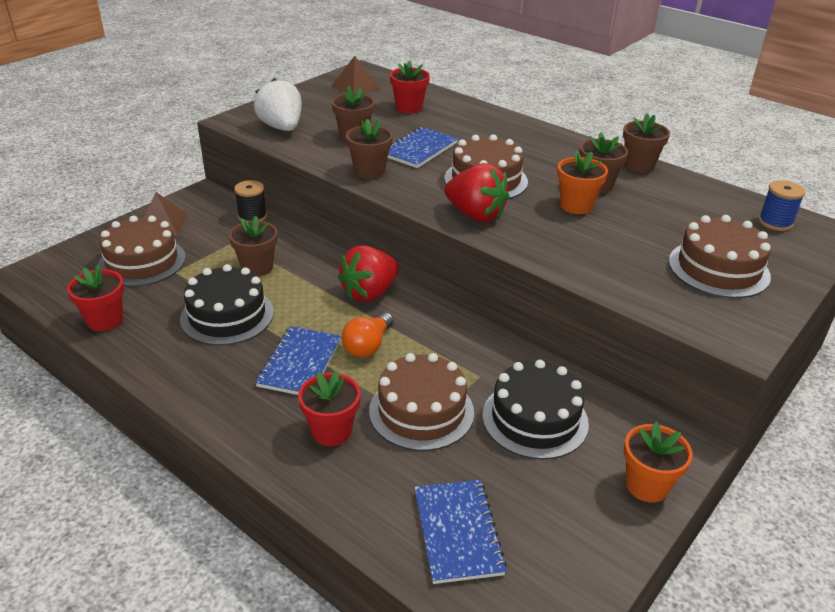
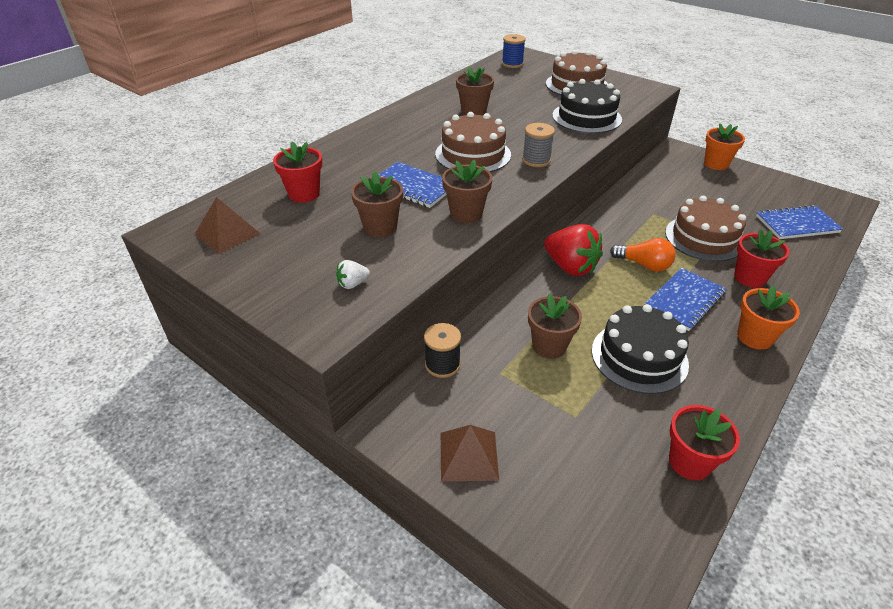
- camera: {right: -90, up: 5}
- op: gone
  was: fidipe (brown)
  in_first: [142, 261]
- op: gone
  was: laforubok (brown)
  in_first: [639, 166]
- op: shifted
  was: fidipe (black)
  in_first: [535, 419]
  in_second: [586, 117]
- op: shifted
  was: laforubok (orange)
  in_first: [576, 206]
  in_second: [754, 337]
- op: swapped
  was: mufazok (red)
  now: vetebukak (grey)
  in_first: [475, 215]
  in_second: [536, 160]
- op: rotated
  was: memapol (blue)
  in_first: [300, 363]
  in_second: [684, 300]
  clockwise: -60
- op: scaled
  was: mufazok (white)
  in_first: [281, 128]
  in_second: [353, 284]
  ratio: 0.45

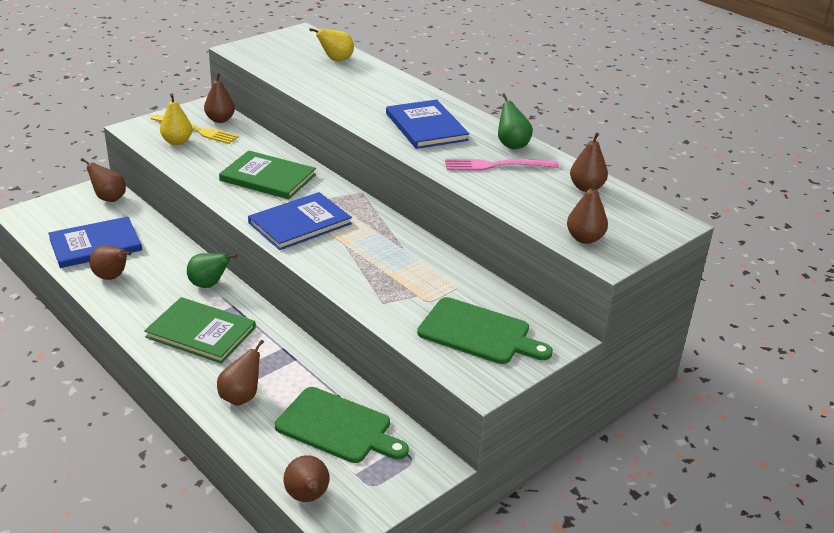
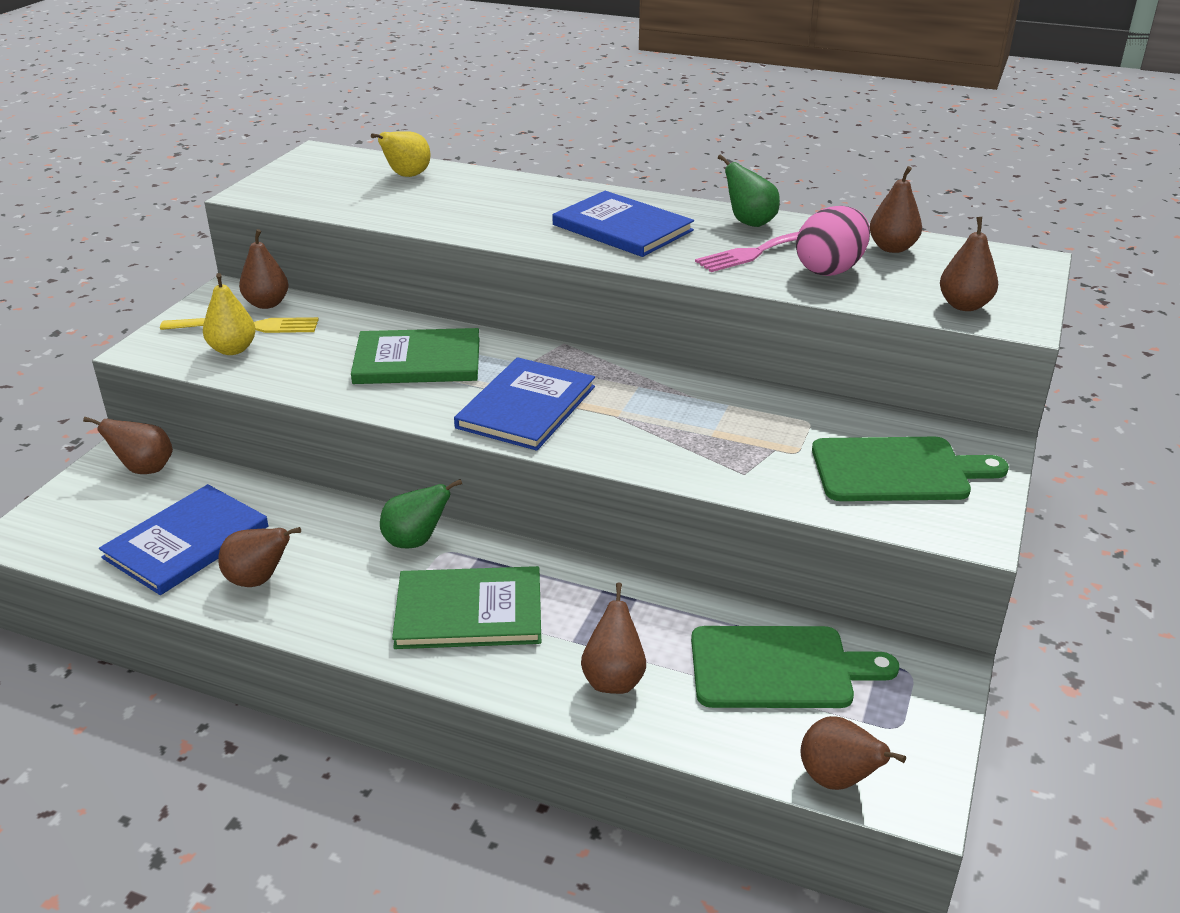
- camera: {right: -25, up: 0}
- op: new
  now: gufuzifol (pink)
  in_second: [830, 270]

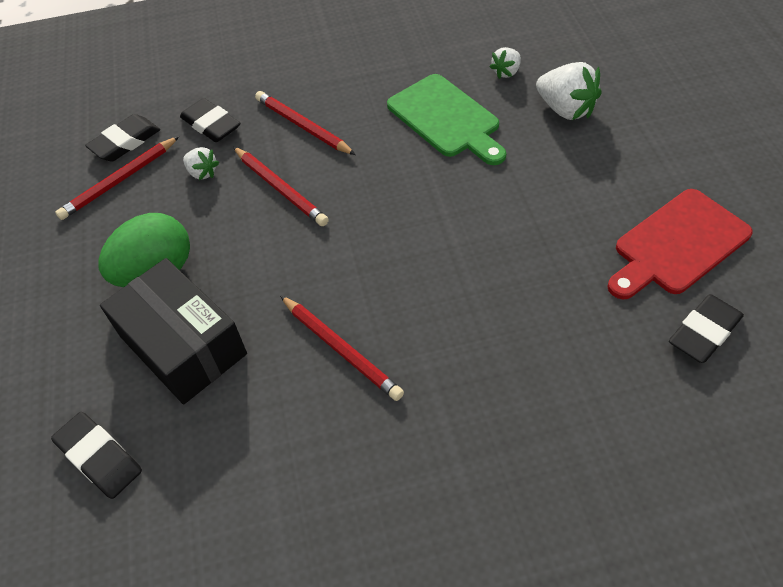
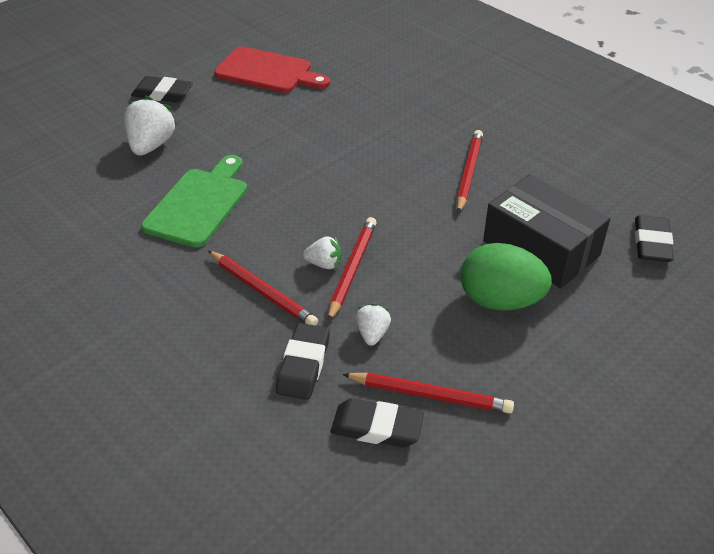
- camera: {right: -125, up: -10}
- op: shifted
  was: mufazok (white)
  in_first: [506, 72]
  in_second: [324, 264]
- op: shifted
  was: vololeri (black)
  in_first: [704, 332]
  in_second: [162, 94]
- op: rotated
  was: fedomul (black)
  in_first: [183, 345]
  in_second: [541, 248]
  clockwise: -60
- op: rotated
  was: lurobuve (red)
  in_first: [303, 126]
  in_second: [262, 292]
  clockwise: -60

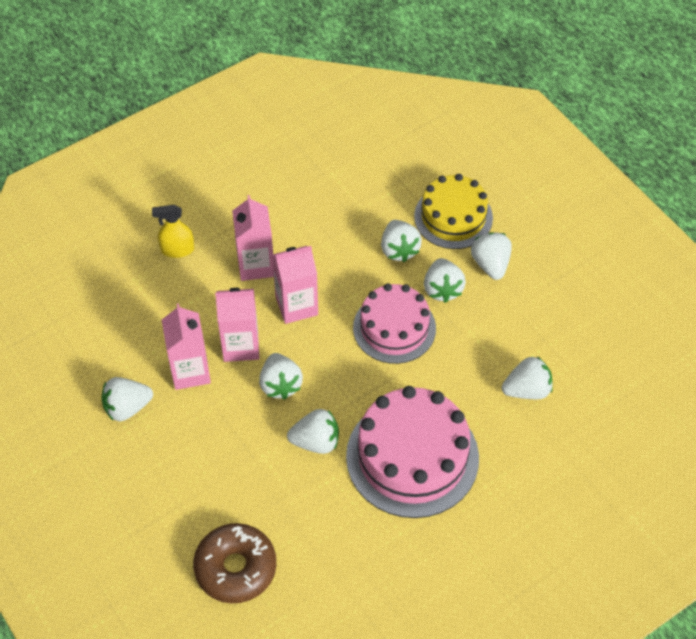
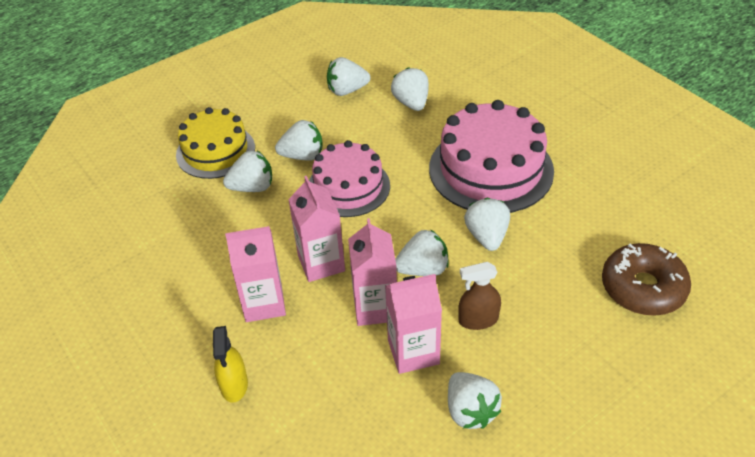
- camera: {right: -90, up: -10}
- op: new
  now: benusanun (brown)
  in_second: [478, 320]
- op: shifted
  was: mufazok (white)
  in_first: [490, 264]
  in_second: [347, 90]

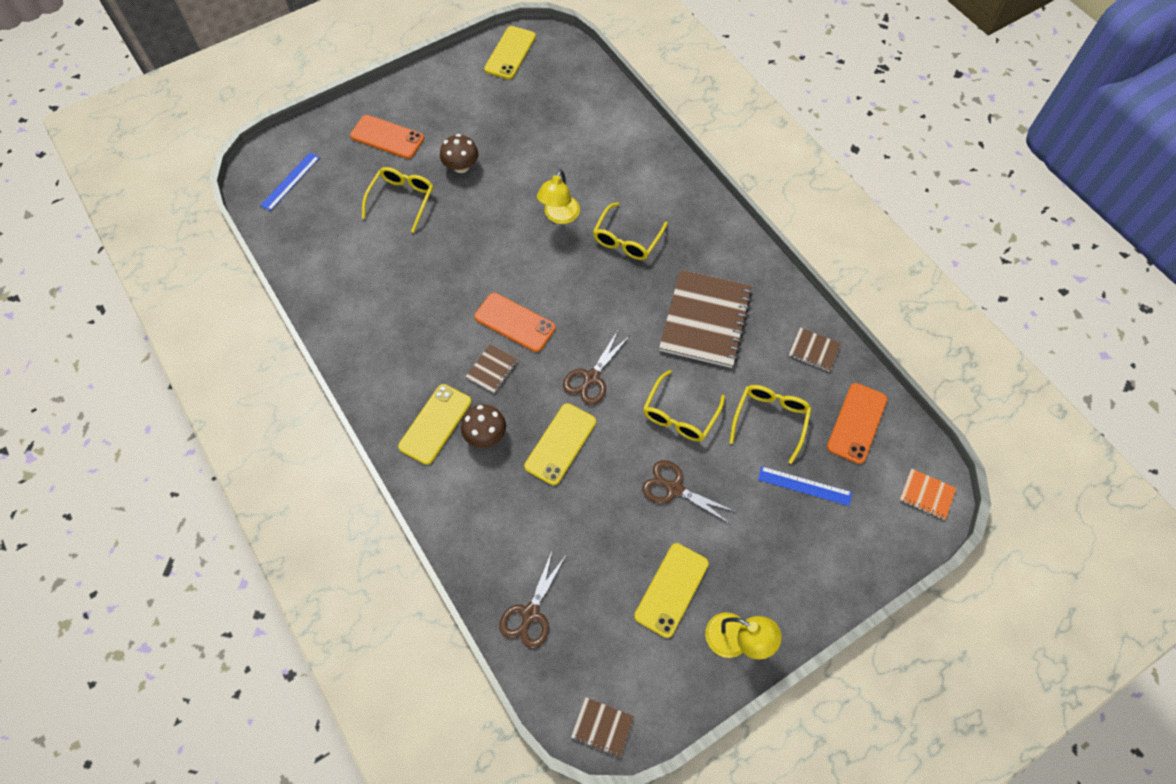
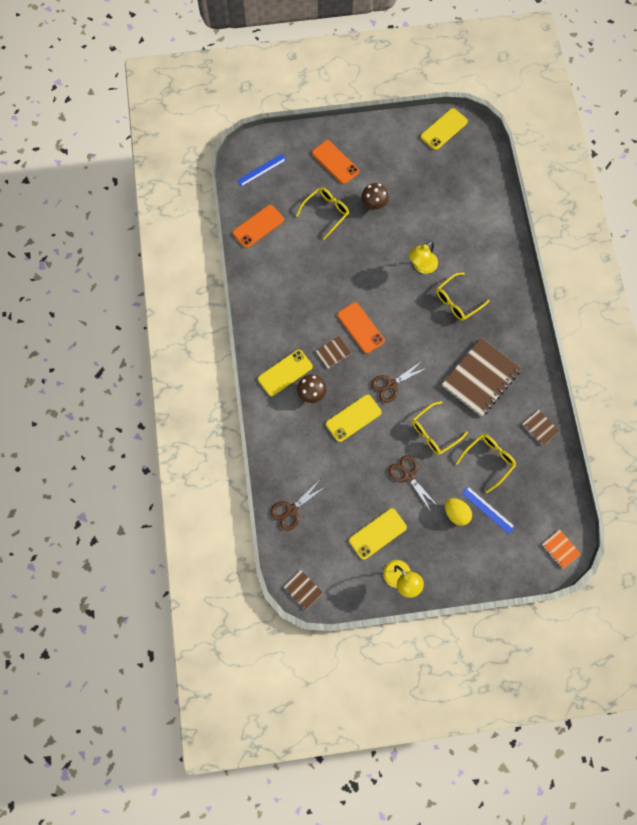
- camera: {right: 25, up: 10}
- op: new
  now: gufuzifol (yellow)
  in_second: [456, 513]
- op: shifted
  was: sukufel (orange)
  in_first: [856, 423]
  in_second: [258, 226]

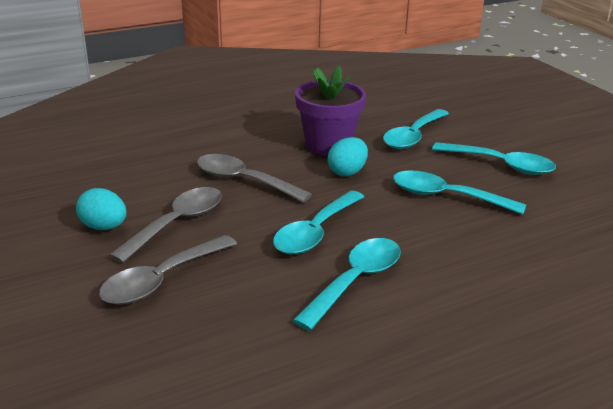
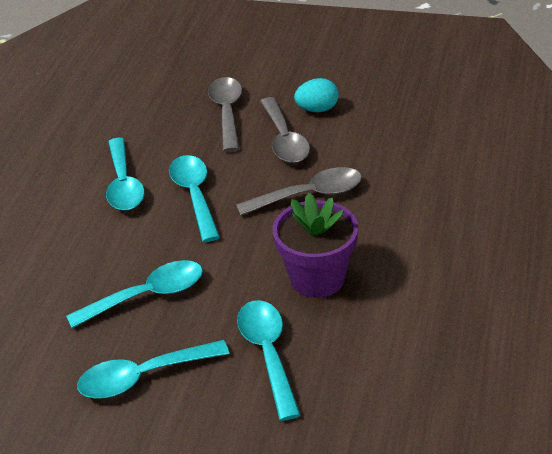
- camera: {right: 135, up: 10}
- op: gone
  was: gufuzifol (turquoise)
  in_first: [347, 172]

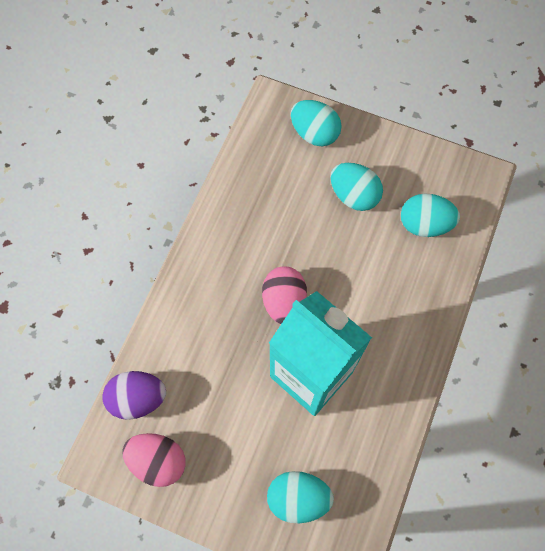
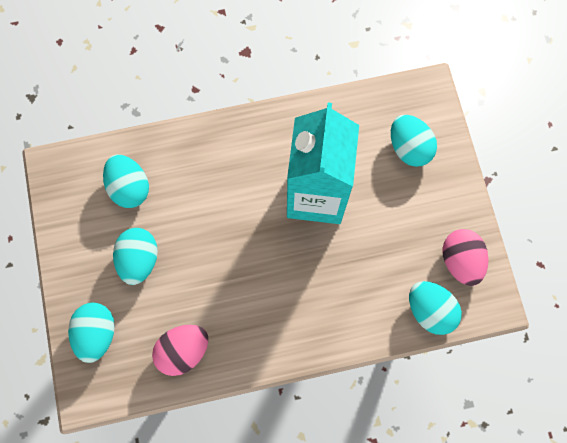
- camera: {right: -125, up: 5}
- op: shifted
  was: gufuzifol (pink)
  in_first: [284, 301]
  in_second: [183, 351]
- op: repainted
  was: gufuzifol (purple)
  now: gufuzifol (turquoise)
  in_first: [138, 398]
  in_second: [430, 310]

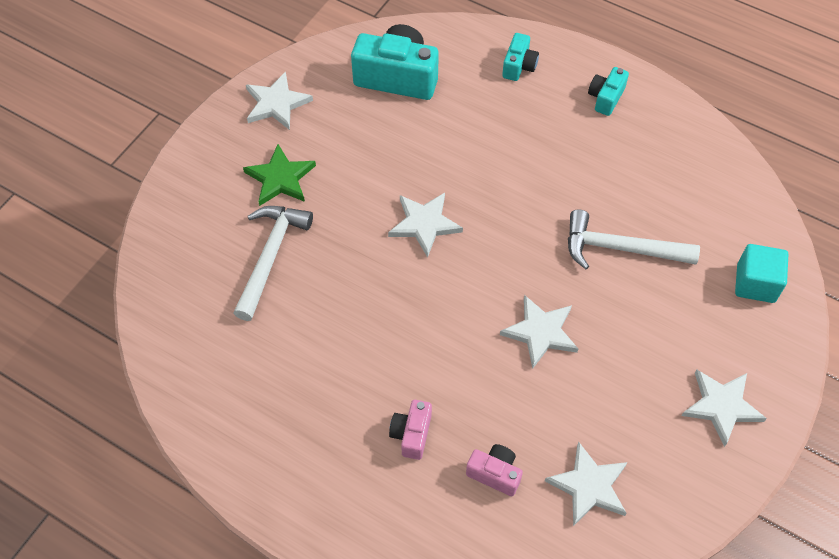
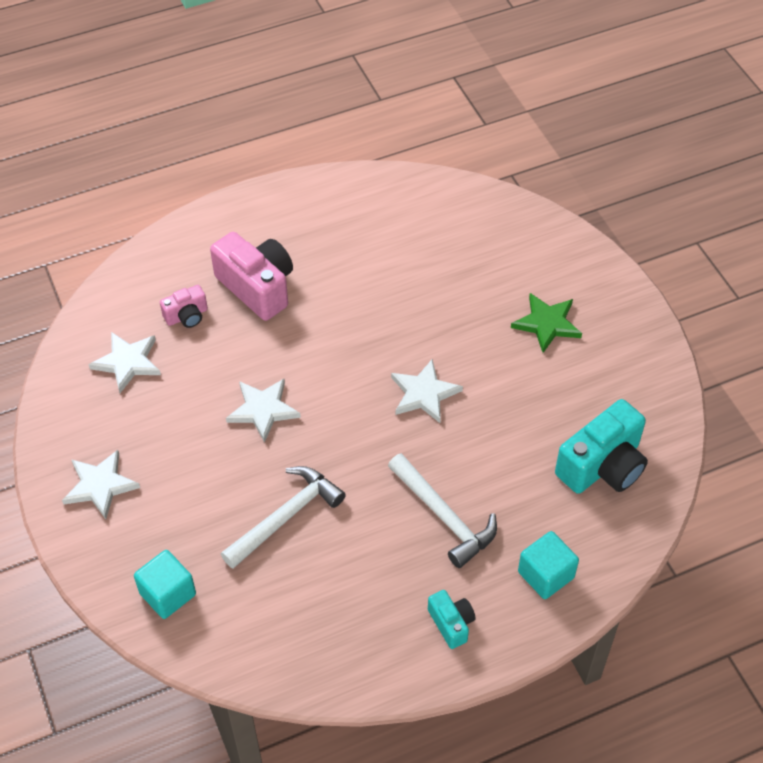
- camera: {right: 125, up: -5}
- op: gone
  was: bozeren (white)
  in_first: [276, 103]
- op: shifted
  was: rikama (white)
  in_first: [270, 256]
  in_second: [444, 516]
- op: swapped
  was: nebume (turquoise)
  now: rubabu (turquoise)
  in_first: [519, 66]
  in_second: [545, 575]
- op: scaled
  was: nebume (pink)
  in_first: [411, 434]
  in_second: [257, 287]
  ratio: 1.92

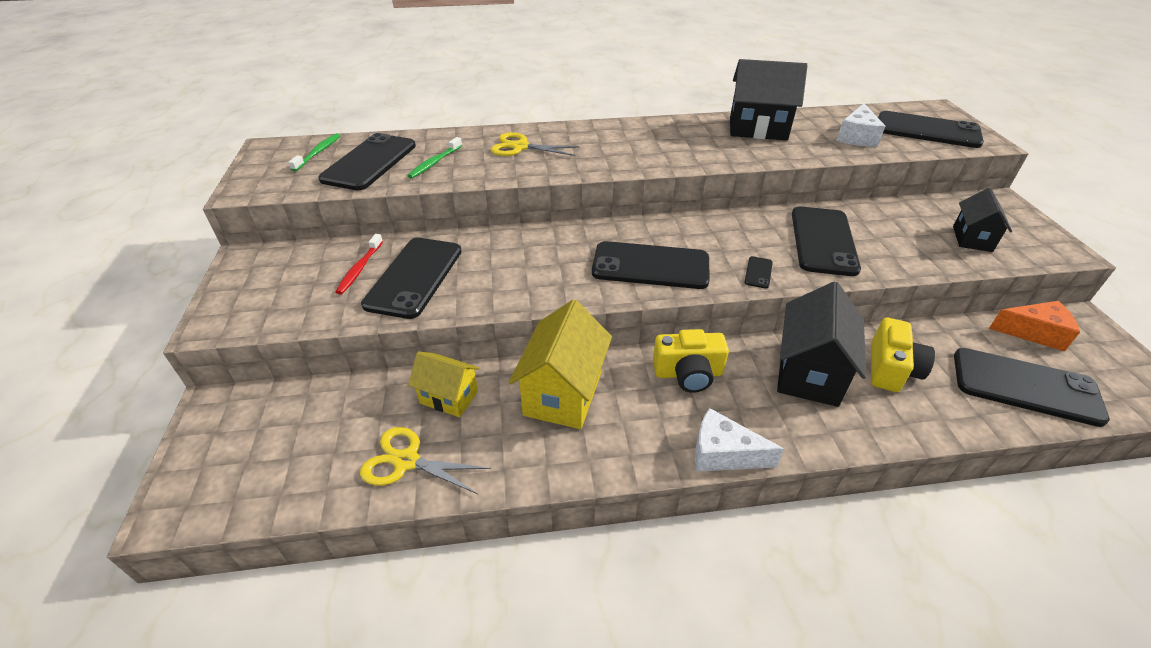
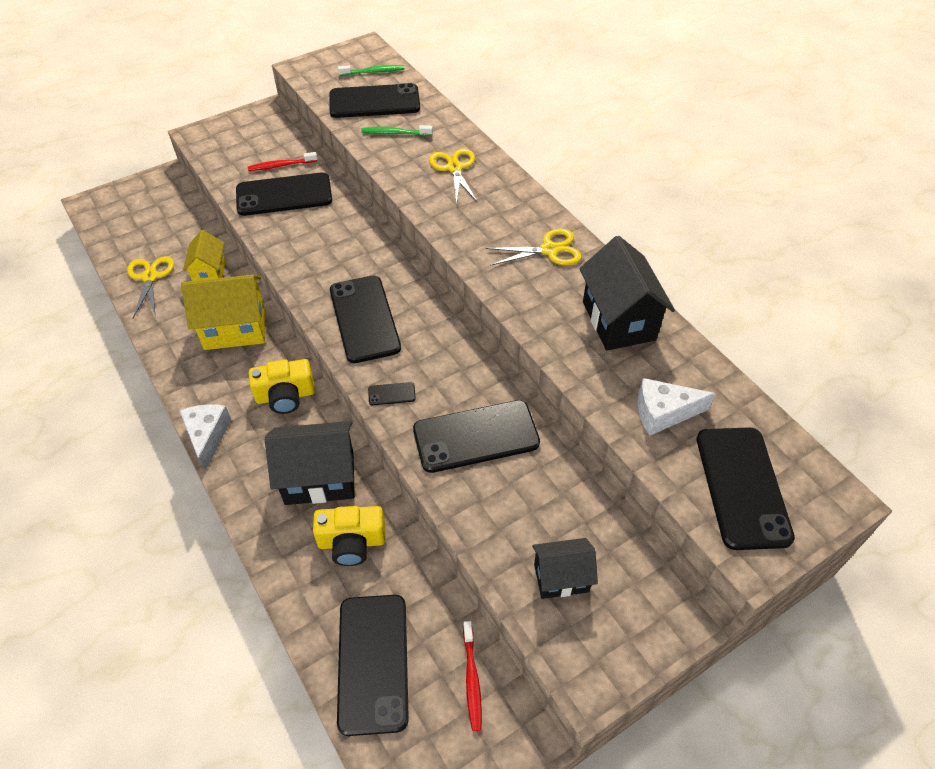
- camera: {right: 65, up: 10}
- op: new
  now: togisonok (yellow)
  in_second: [549, 250]
- op: swapped
  was: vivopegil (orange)
  now: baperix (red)
  in_first: [1033, 333]
  in_second: [472, 679]
- op: rotated
  was: nebume (yellow)
  in_first: [688, 373]
  in_second: [285, 396]
  clockwise: -75

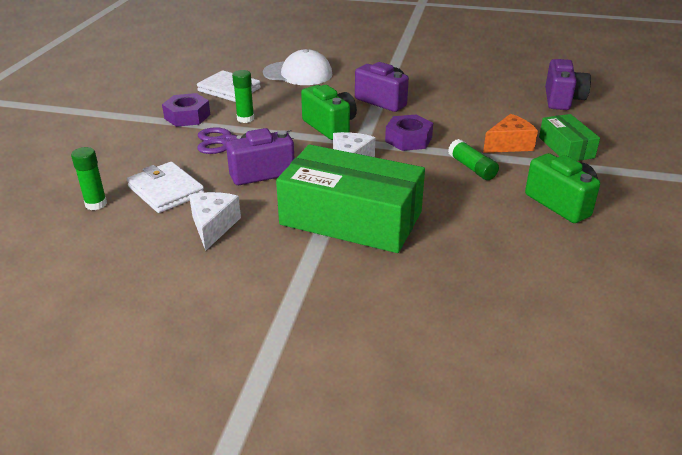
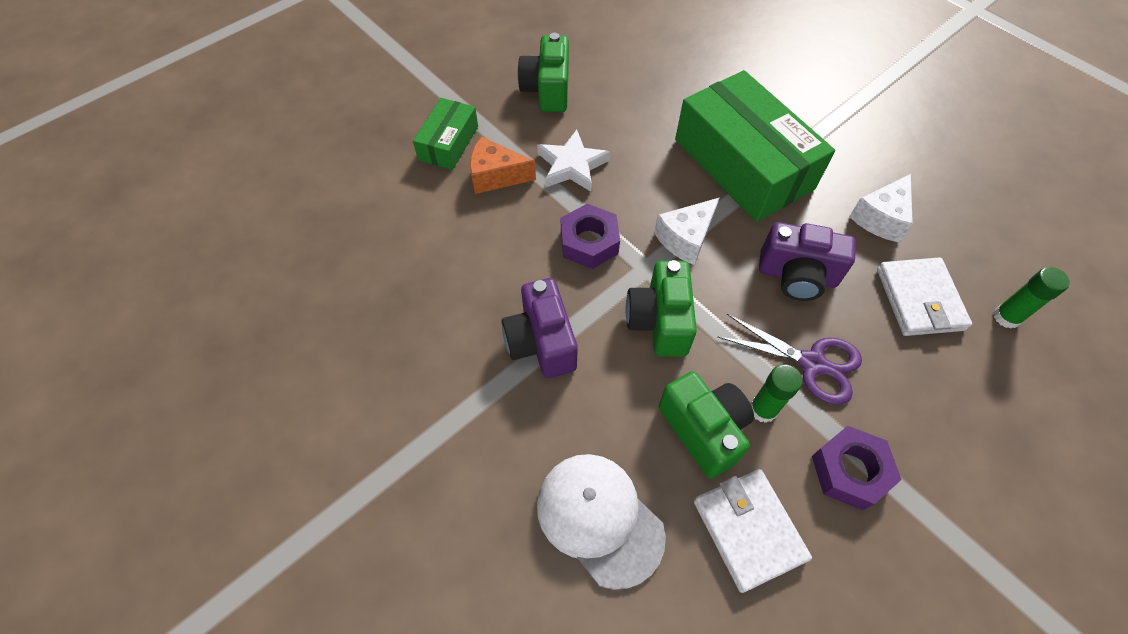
- camera: {right: -145, up: 25}
- op: gone
  was: nebume (purple)
  in_first: [562, 100]
- op: new
  now: nebume (green)
  in_second: [703, 430]
- op: swapped
  was: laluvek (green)
  now: bozeren (white)
  in_first: [472, 168]
  in_second: [572, 165]

